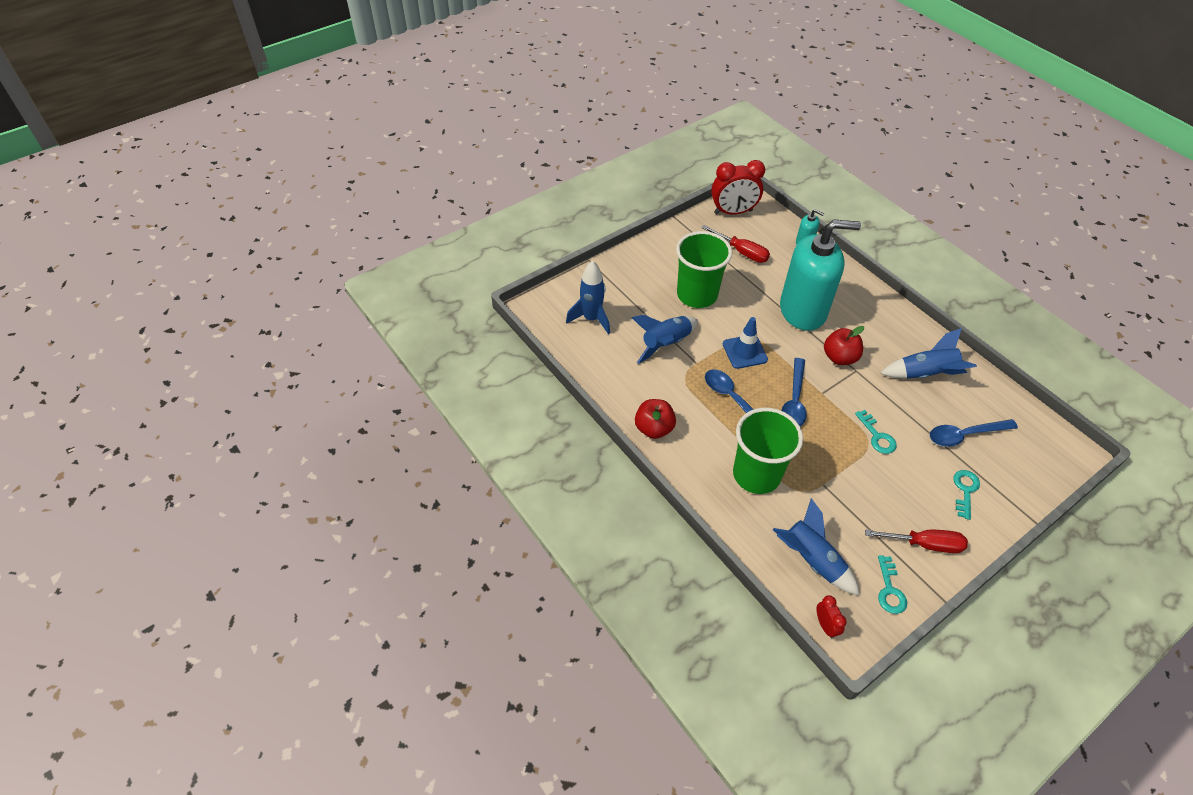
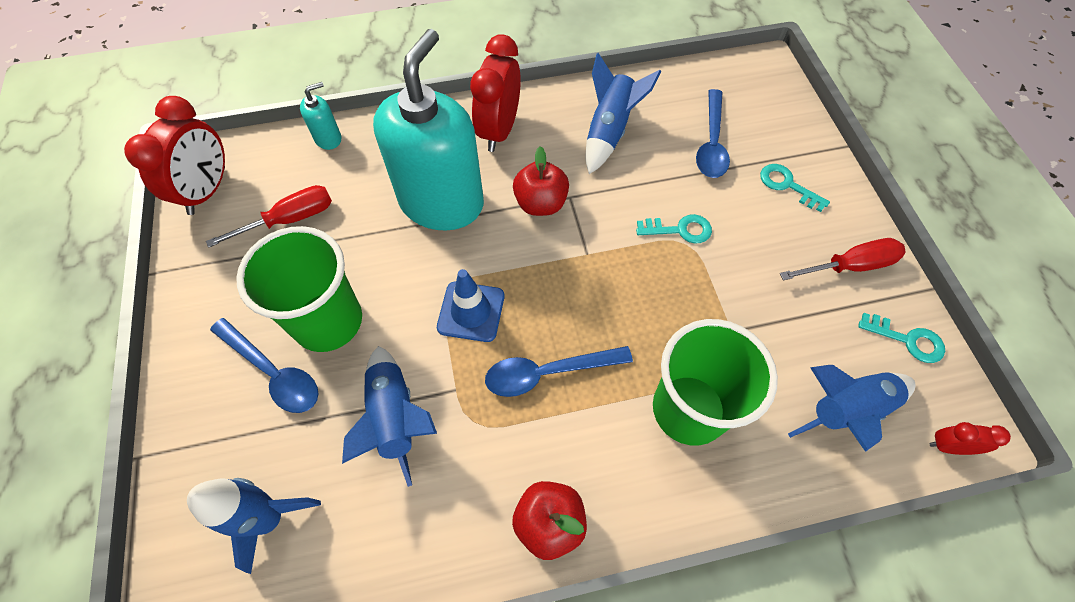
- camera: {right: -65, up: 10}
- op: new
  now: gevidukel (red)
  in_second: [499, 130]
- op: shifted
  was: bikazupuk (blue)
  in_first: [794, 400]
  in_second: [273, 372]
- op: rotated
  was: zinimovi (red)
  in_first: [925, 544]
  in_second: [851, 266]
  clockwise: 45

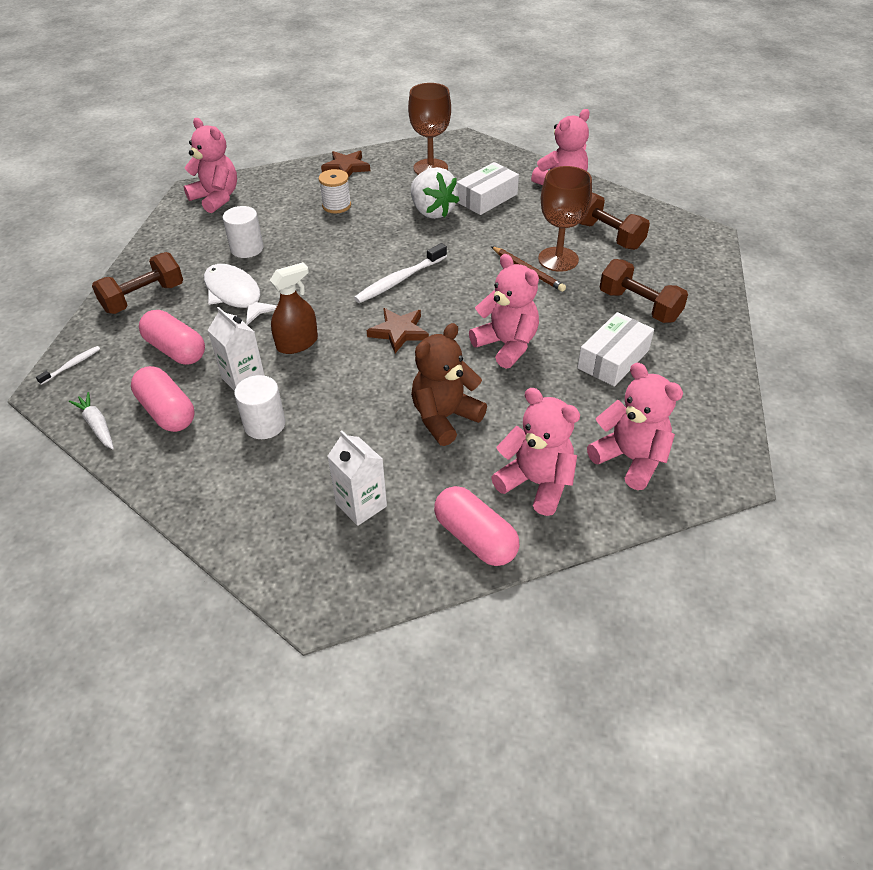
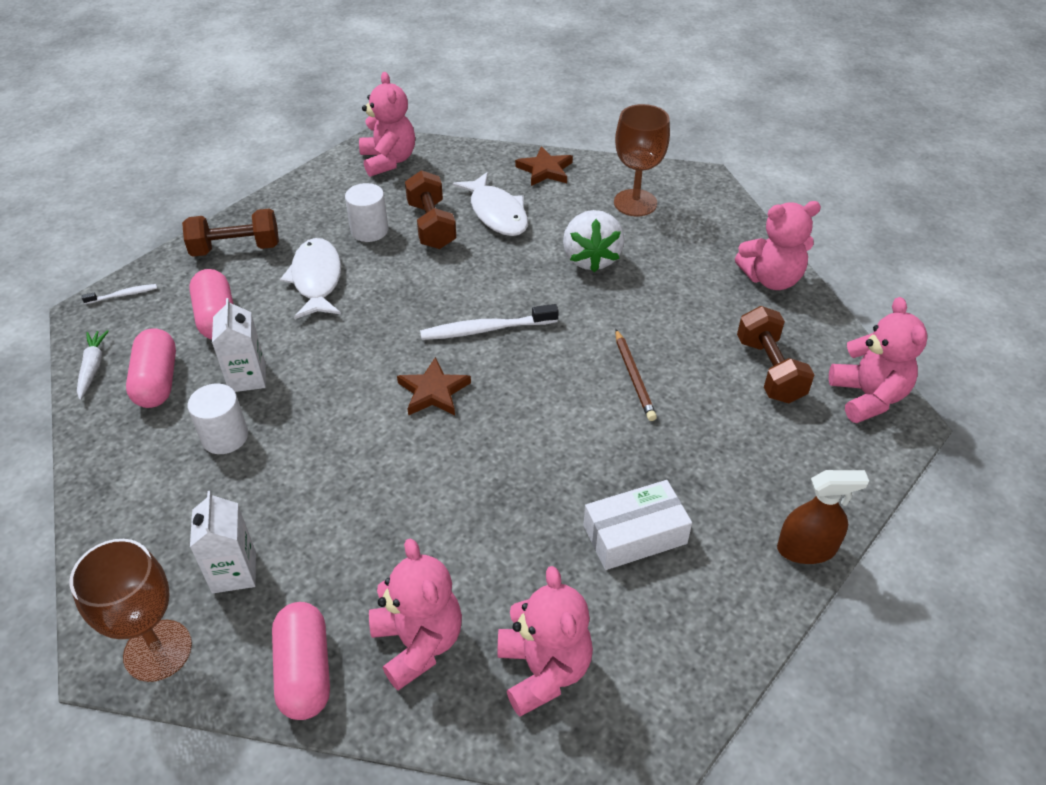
- camera: {right: 30, up: 0}
- op: gone
  was: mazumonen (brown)
  in_first: [444, 418]
- op: gone
  was: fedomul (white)
  in_first: [486, 198]
- op: shifted
  was: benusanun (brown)
  in_first: [297, 343]
  in_second: [806, 548]
- op: shifted
  was: mazumonen (pink)
  in_first: [506, 345]
  in_second: [867, 397]
- op: shifted
  was: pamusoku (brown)
  in_first: [558, 259]
  in_second: [158, 650]
- op: shifted
  was: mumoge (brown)
  in_first: [639, 306]
  in_second: [431, 225]
- op: swapped
  was: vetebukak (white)
  now: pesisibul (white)
  in_first: [336, 205]
  in_second: [497, 213]

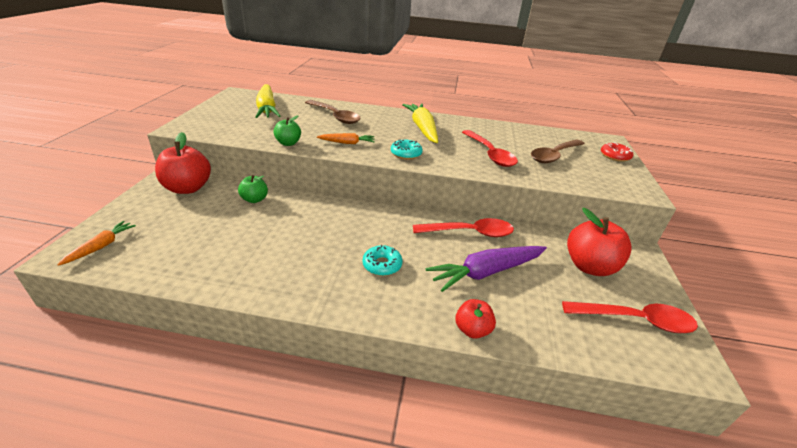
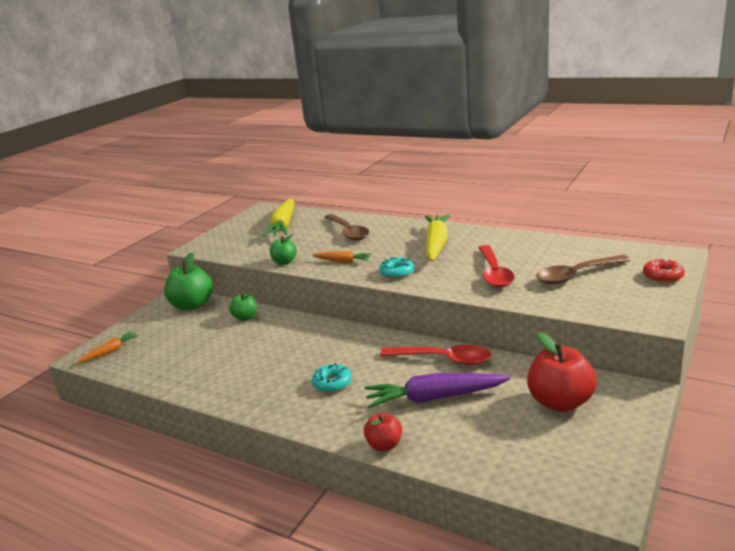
- camera: {right: 25, up: -10}
- op: gone
  was: bikazupuk (red)
  in_first: [635, 320]
- op: repainted
  was: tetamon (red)
  now: tetamon (green)
  in_first: [188, 188]
  in_second: [192, 305]

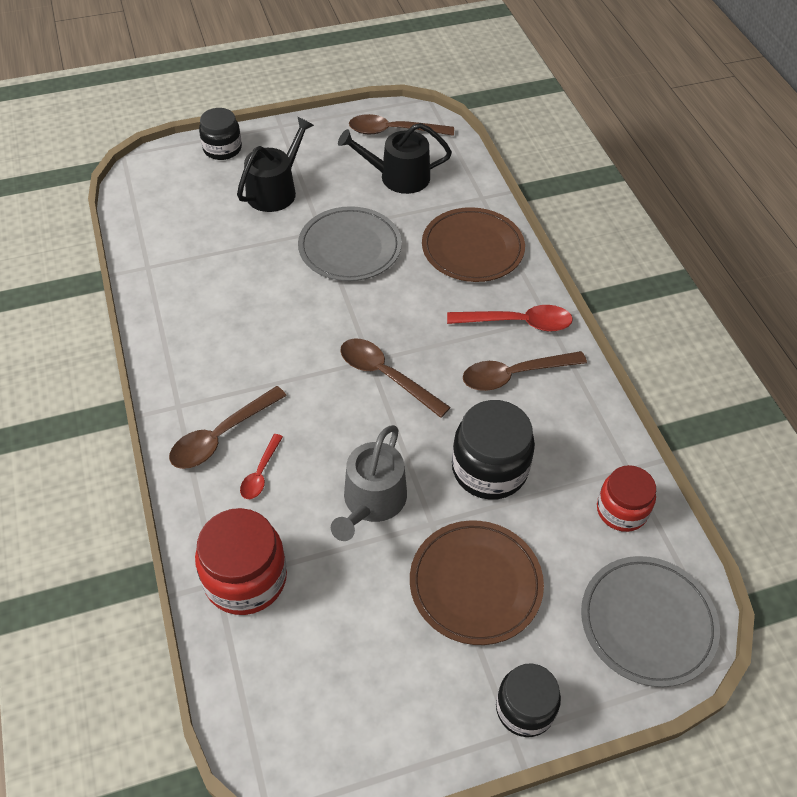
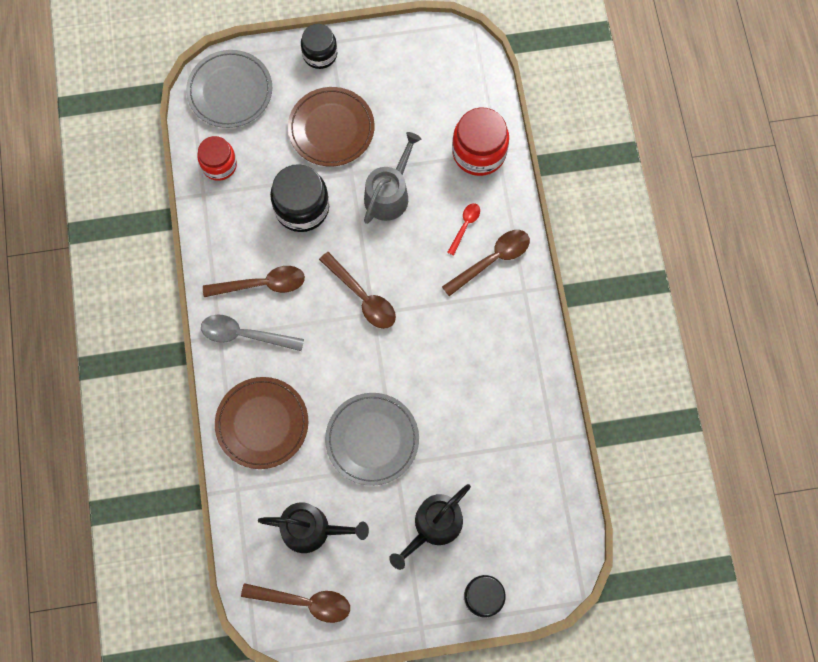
- camera: {right: -170, up: 20}
- op: repainted
  was: bikazupuk (red)
  now: bikazupuk (grey)
  in_first: [518, 323]
  in_second: [245, 335]

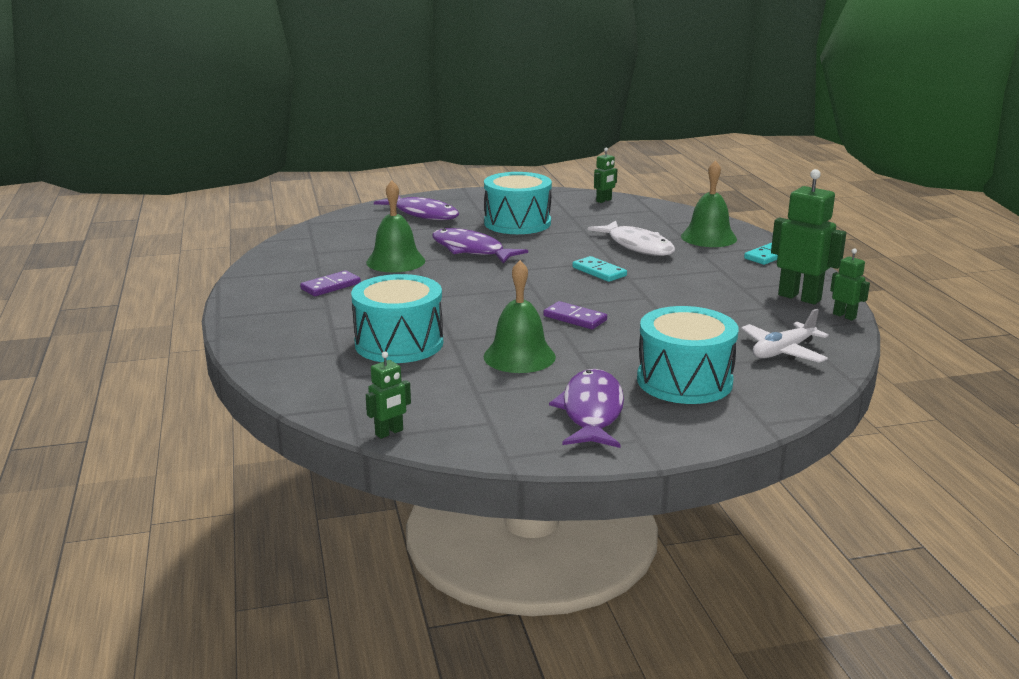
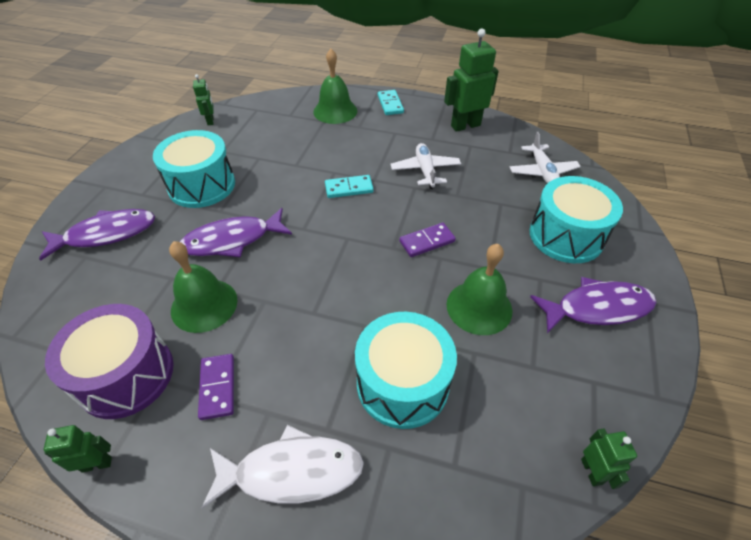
- camera: {right: -60, up: 25}
- op: new
  now: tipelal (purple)
  in_second: [126, 375]
- op: new
  now: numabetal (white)
  in_second: [425, 170]
- op: shifted
  was: pesisibul (white)
  in_first: [637, 246]
  in_second: [291, 471]
- op: shifted
  was: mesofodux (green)
  in_first: [844, 316]
  in_second: [97, 464]
- op: rotated
  was: pesisibul (purple)
  in_first: [591, 412]
  in_second: [597, 308]
  clockwise: 135

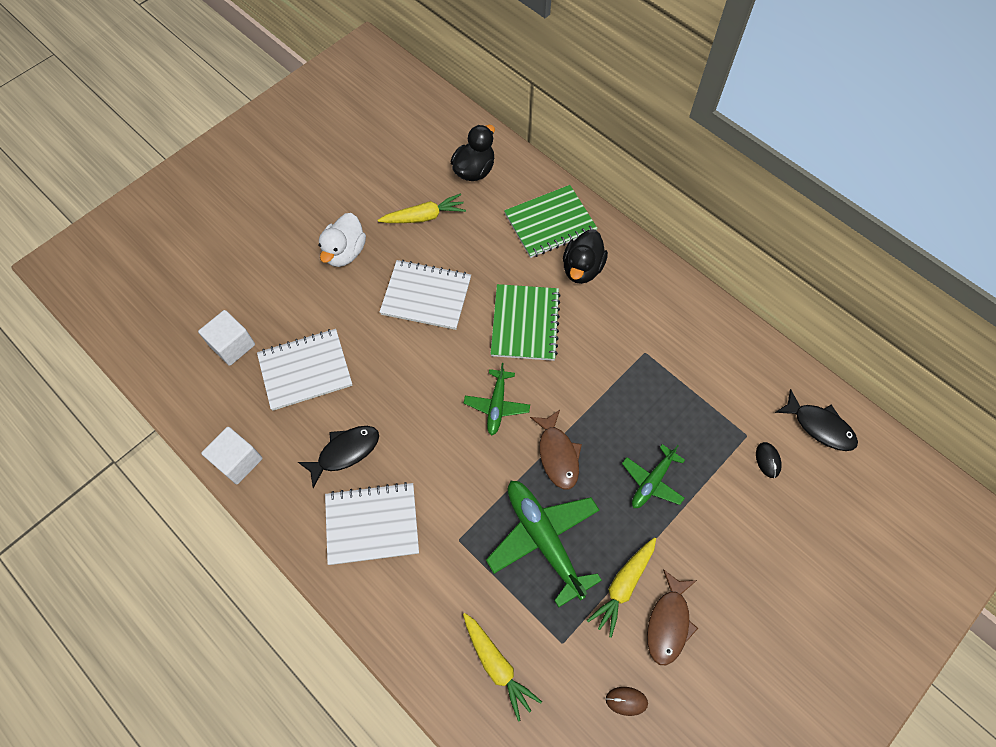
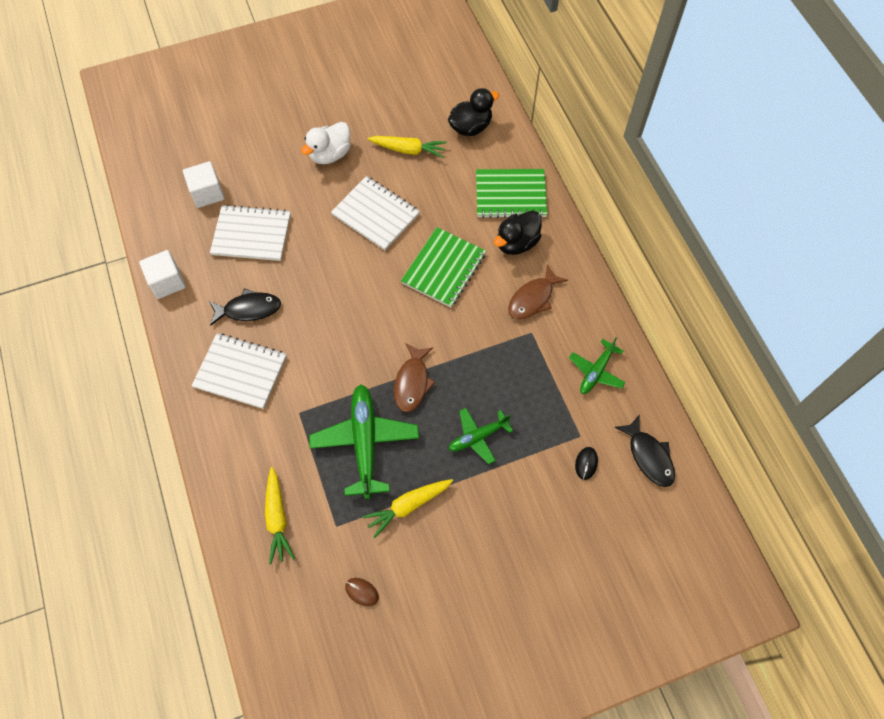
- camera: {right: 25, up: 0}
- op: shifted
  was: numabetal (green)
  in_first: [497, 405]
  in_second: [596, 371]
- op: shifted
  was: pesisibul (brown)
  in_first: [668, 623]
  in_second: [533, 298]

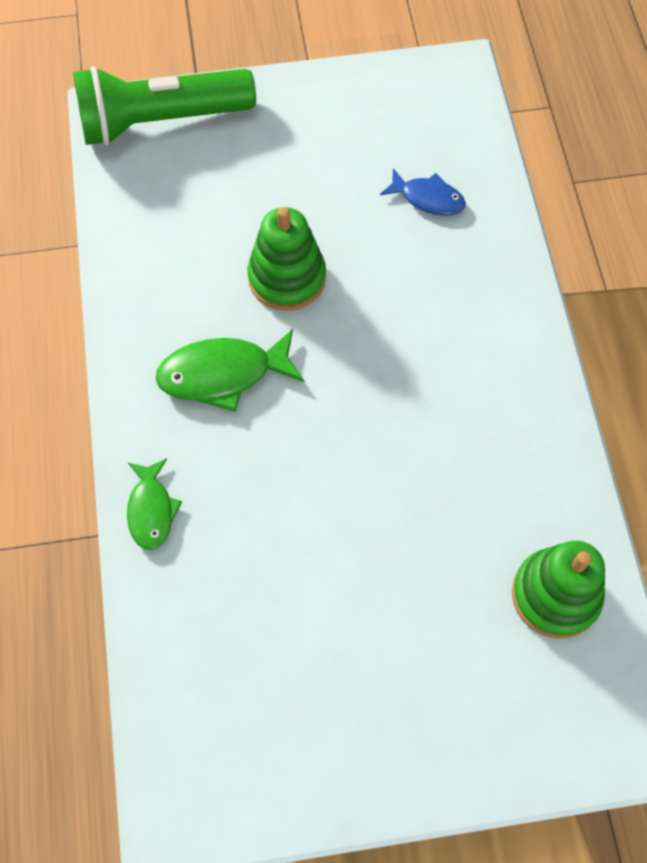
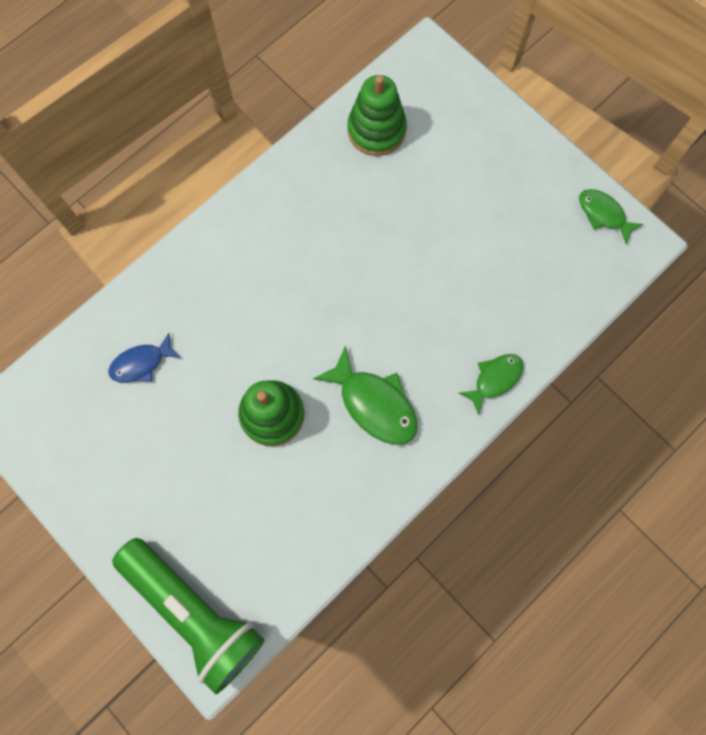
- camera: {right: -125, up: 10}
- op: new
  now: pesisibul (green)
  in_second: [603, 214]
- op: rotated
  was: pesisibul (blue)
  in_first: [428, 198]
  in_second: [141, 363]
  clockwise: -105

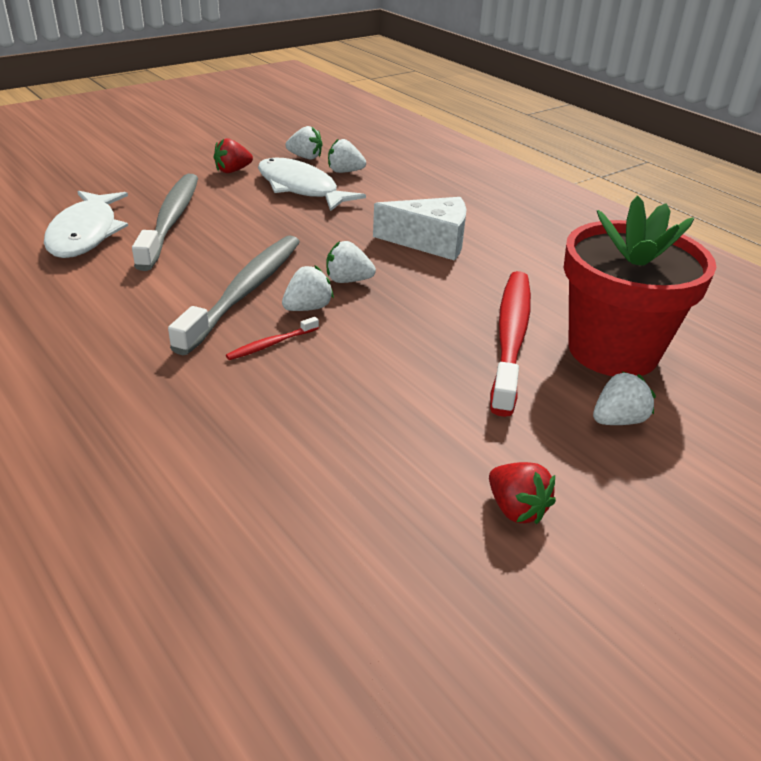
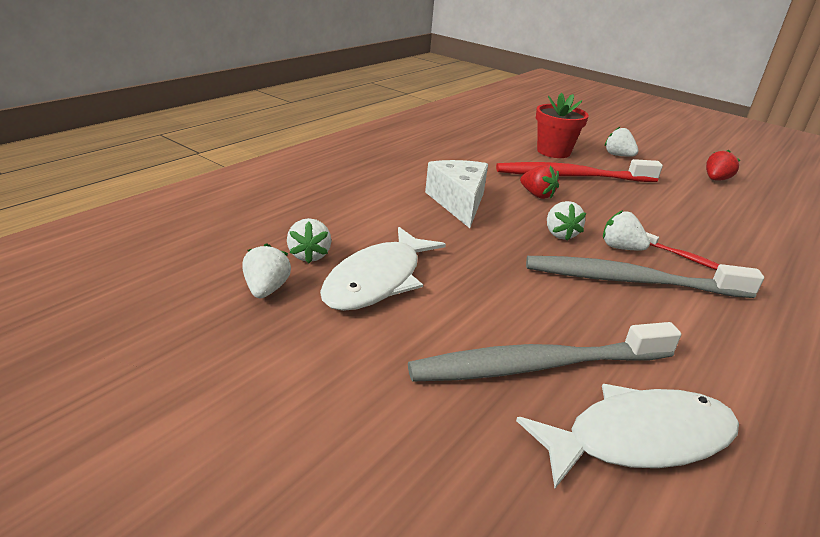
- camera: {right: -105, up: -5}
- op: shifted
  was: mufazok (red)
  in_first: [232, 171]
  in_second: [537, 195]
- op: scaled
  was: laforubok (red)
  in_first: [613, 351]
  in_second: [553, 152]
  ratio: 0.62

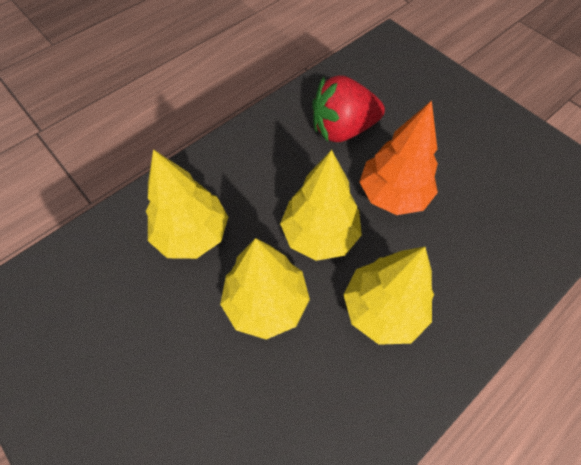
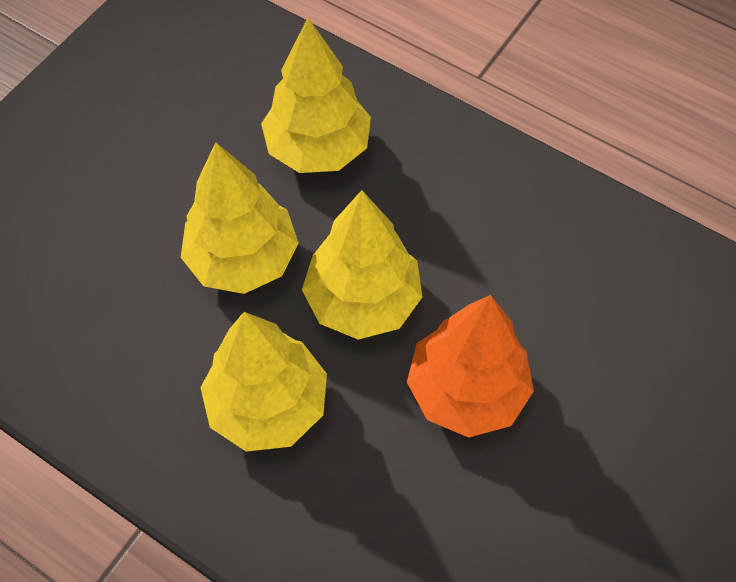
- camera: {right: 75, up: 0}
- op: gone
  was: mufazok (red)
  in_first: [342, 129]

